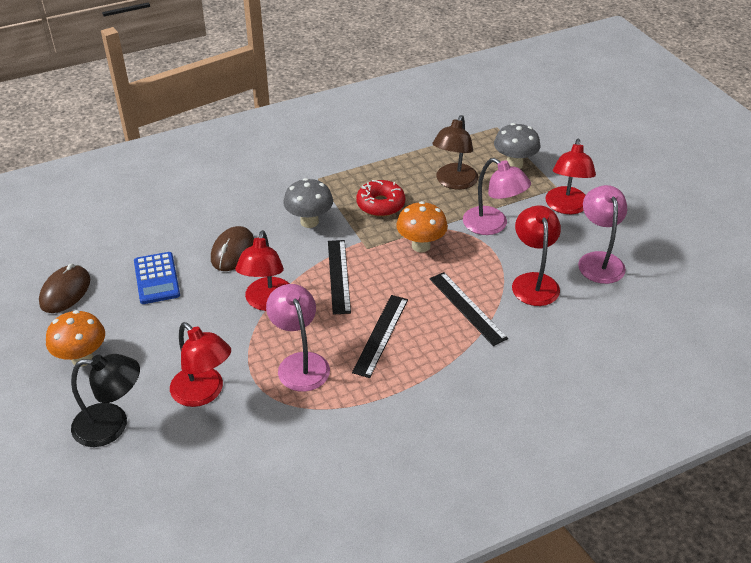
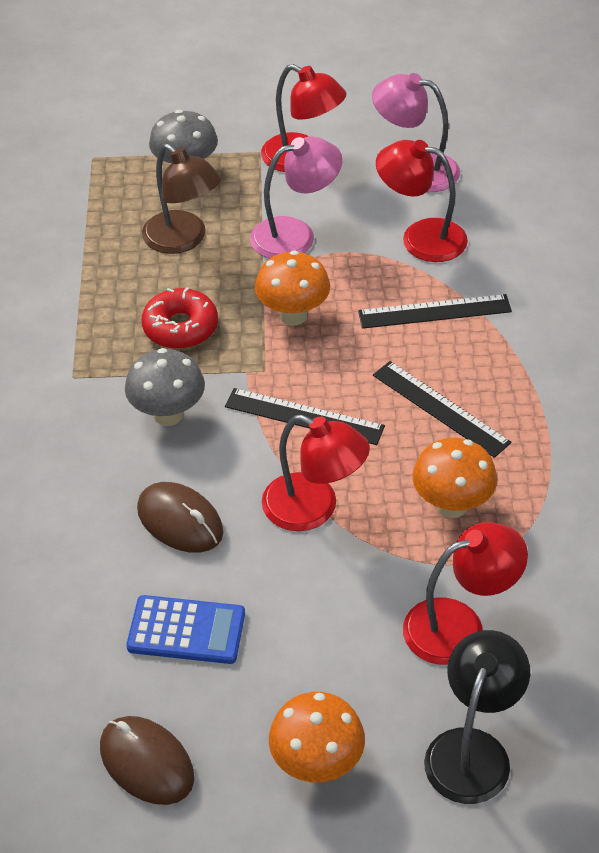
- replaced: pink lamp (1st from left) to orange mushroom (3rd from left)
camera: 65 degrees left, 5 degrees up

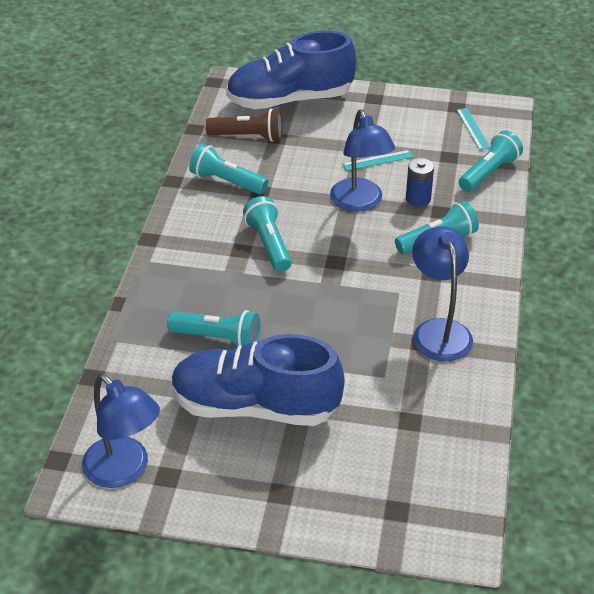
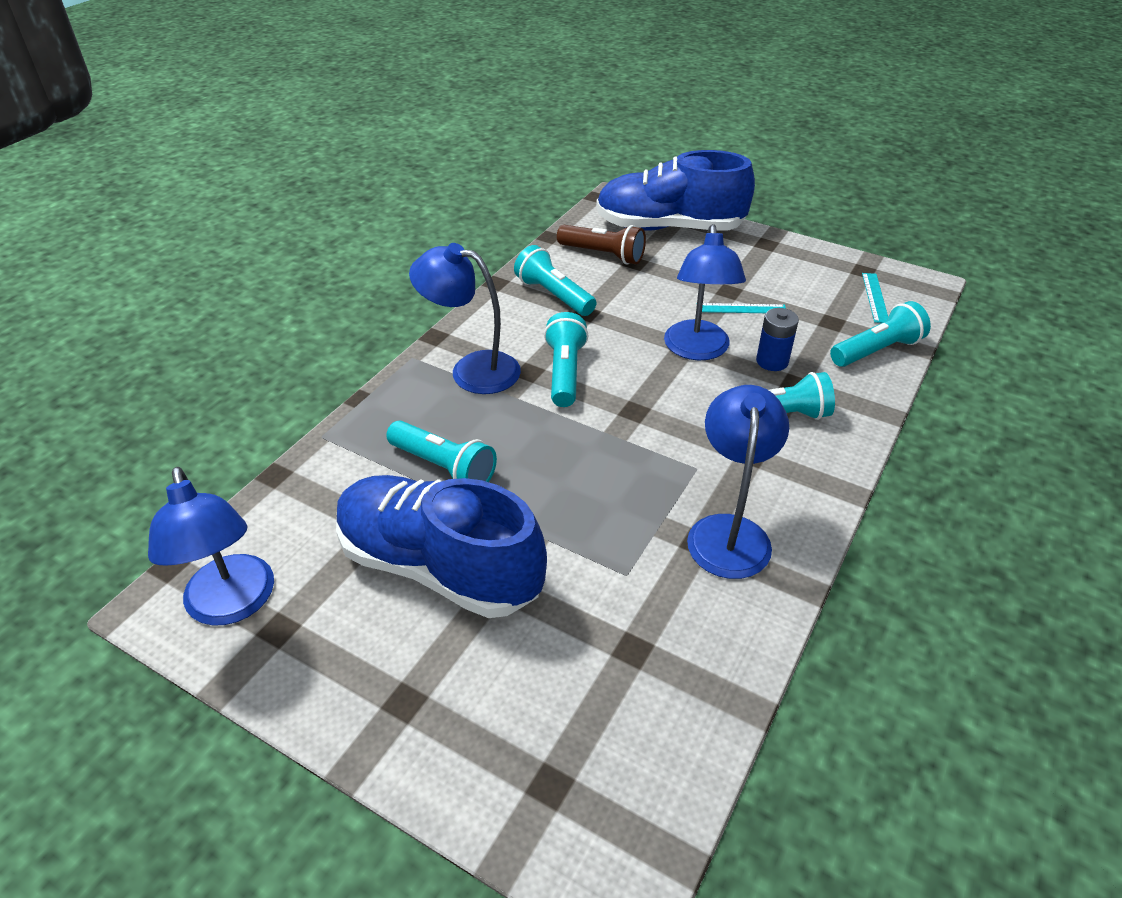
- added: blue lamp (2nd from left)
camera: 20 degrees right, 0 degrees up

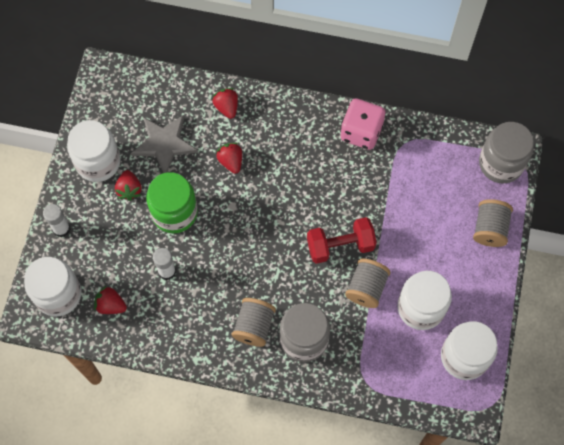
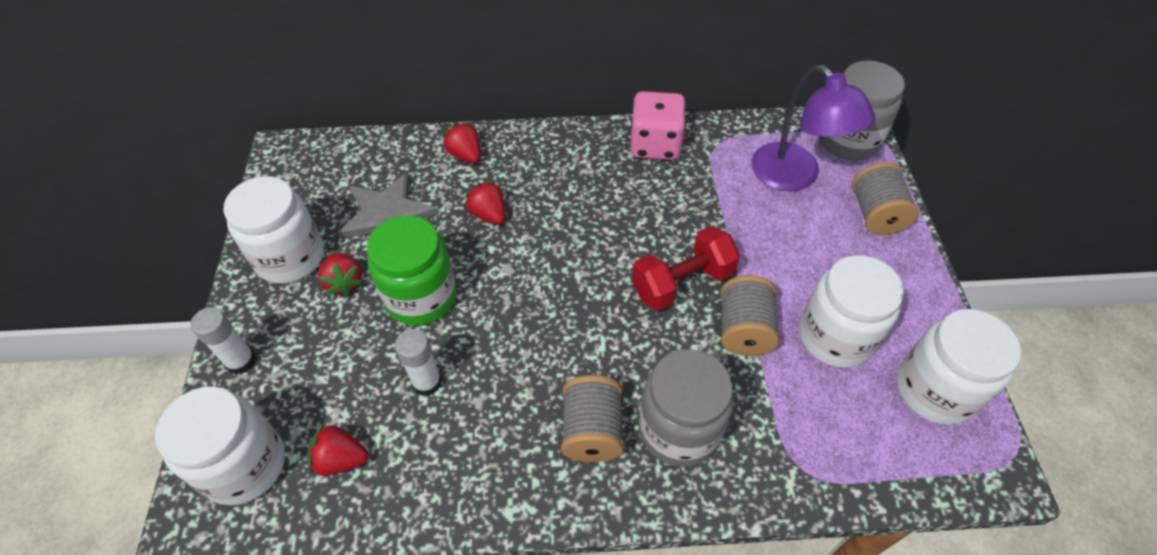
- added: purple lamp
camera: 15 degrees left, 15 degrees down

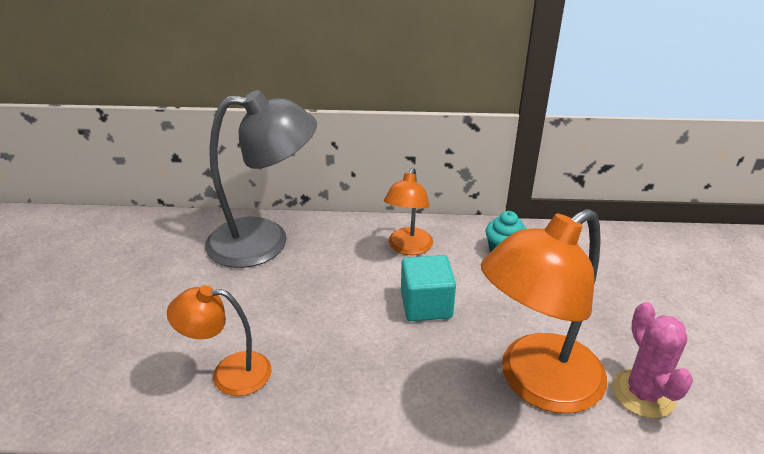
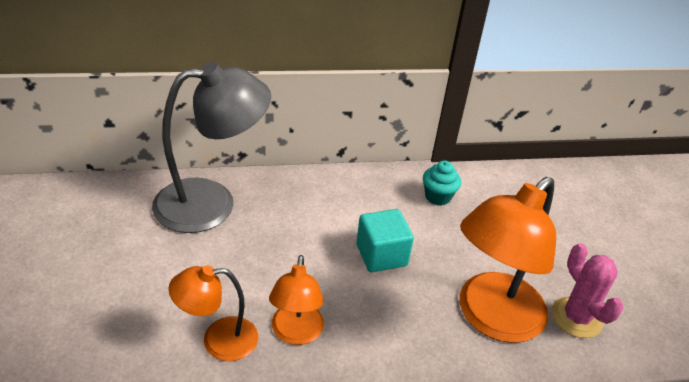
- moved: orange lamp (2nd from left)
camera: 15 degrees left, 5 degrees up

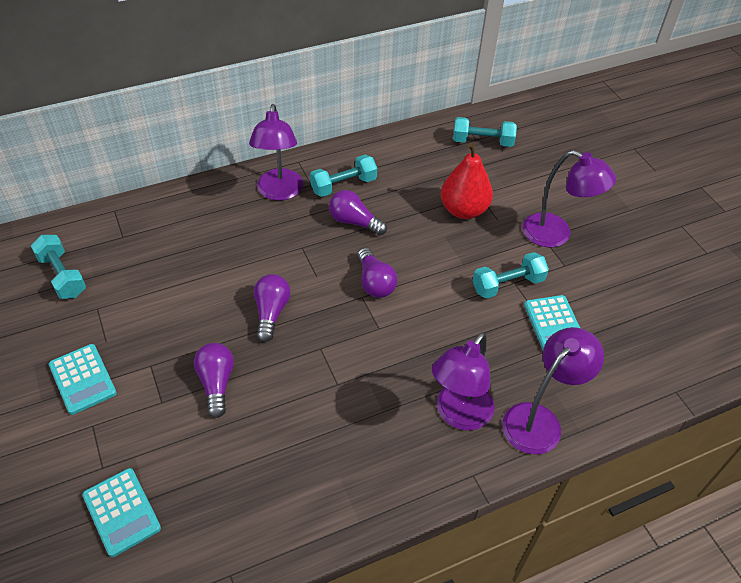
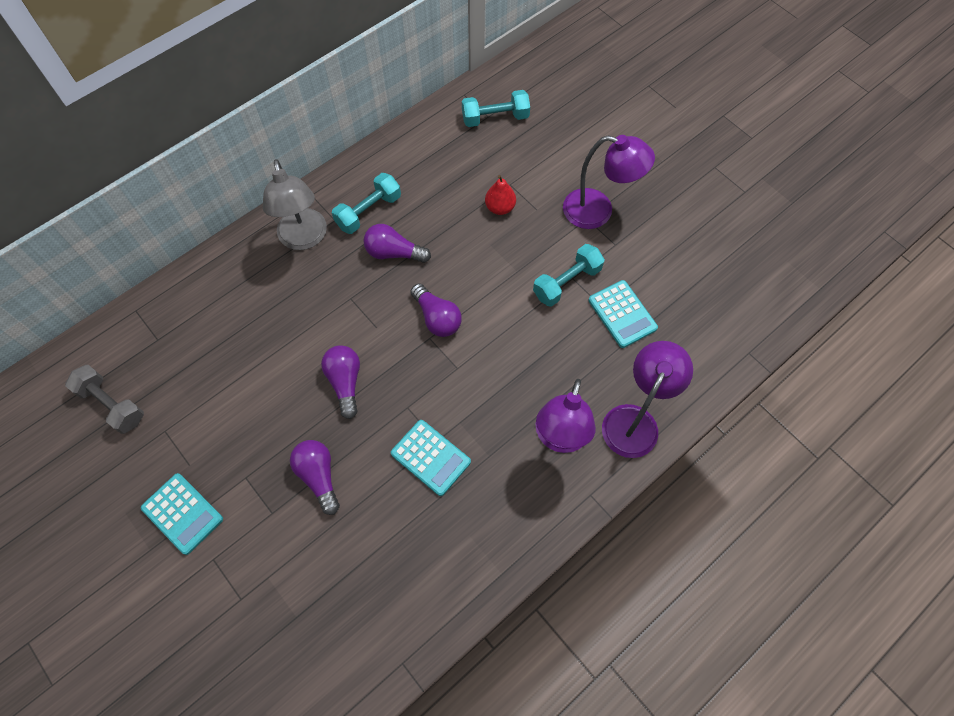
- recoloured: turquoise dumbbell (1st from left) to grey dumbbell
- moved: turquoise calculator (2nd from left)
- recoloured: purple lamp (1st from left) to grey lamp
- resized: red pear x0.58
camera: 15 degrees left, 15 degrees up

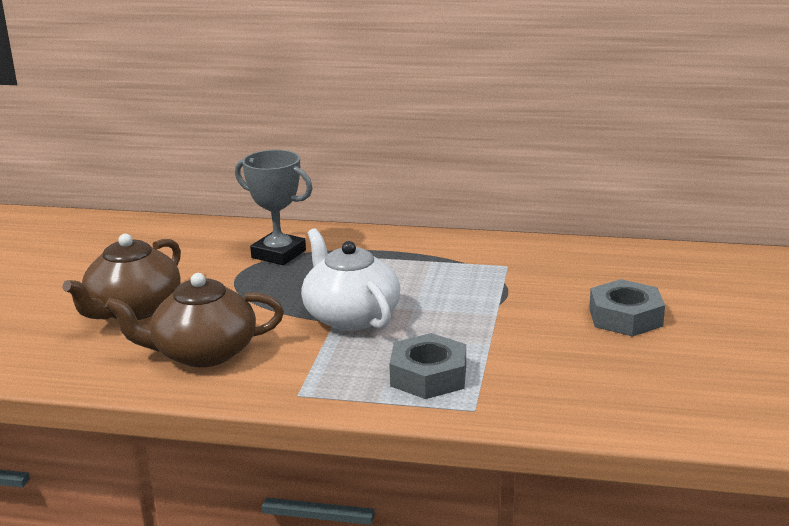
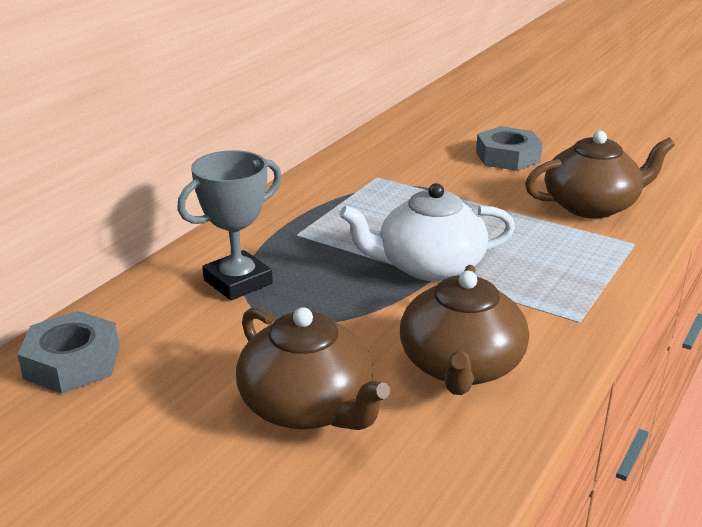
- moved: grey nut (1st from left)
- added: brown teapot (3rd from left)
camera: 70 degrees left, 5 degrees up

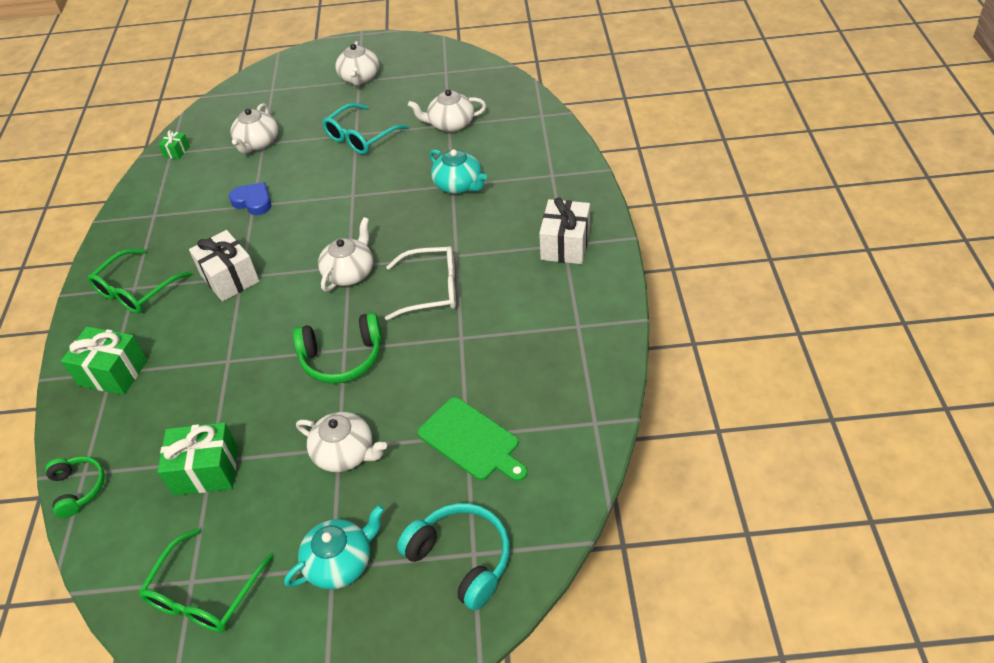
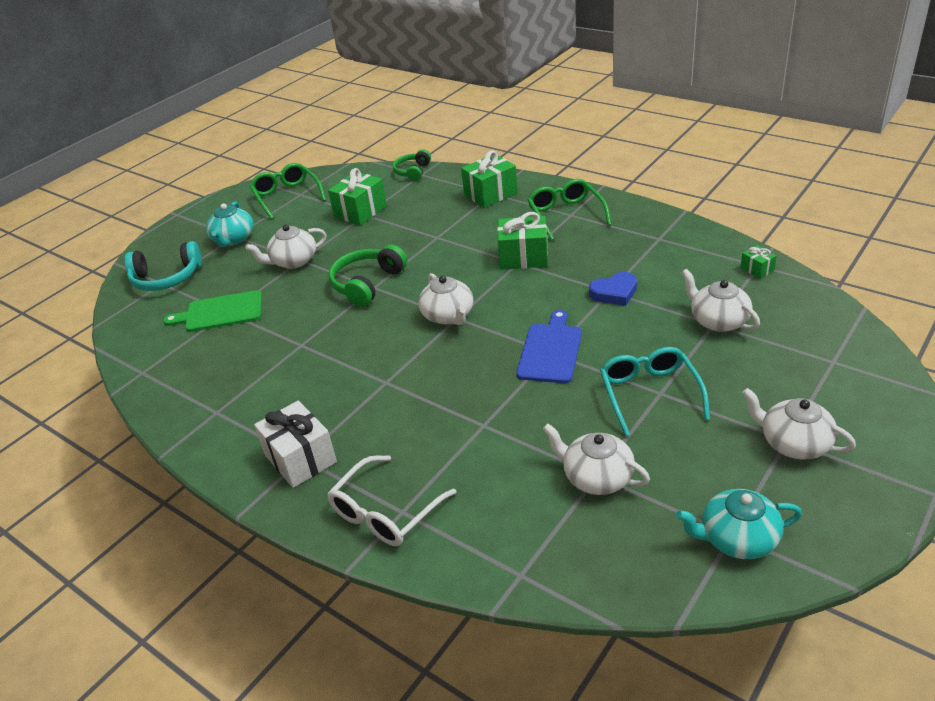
- turned: green headphones (1st from left in the first image) 90 degrees clockwise
- recoloured: white gift (1st from left) to green gift (3rd from left)
- moved: white glasses
- turned: white teapot (5th from left in the first image) 90 degrees counterclockwise
- moved: turquoise teapot (2nd from left)
- added: blue cutting board
camera: 130 degrees right, 10 degrees down

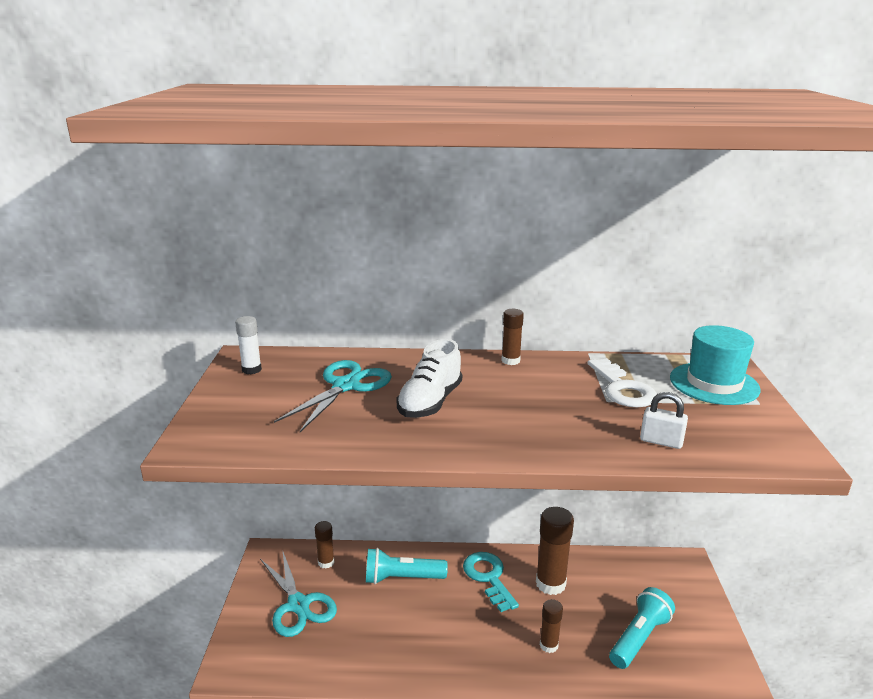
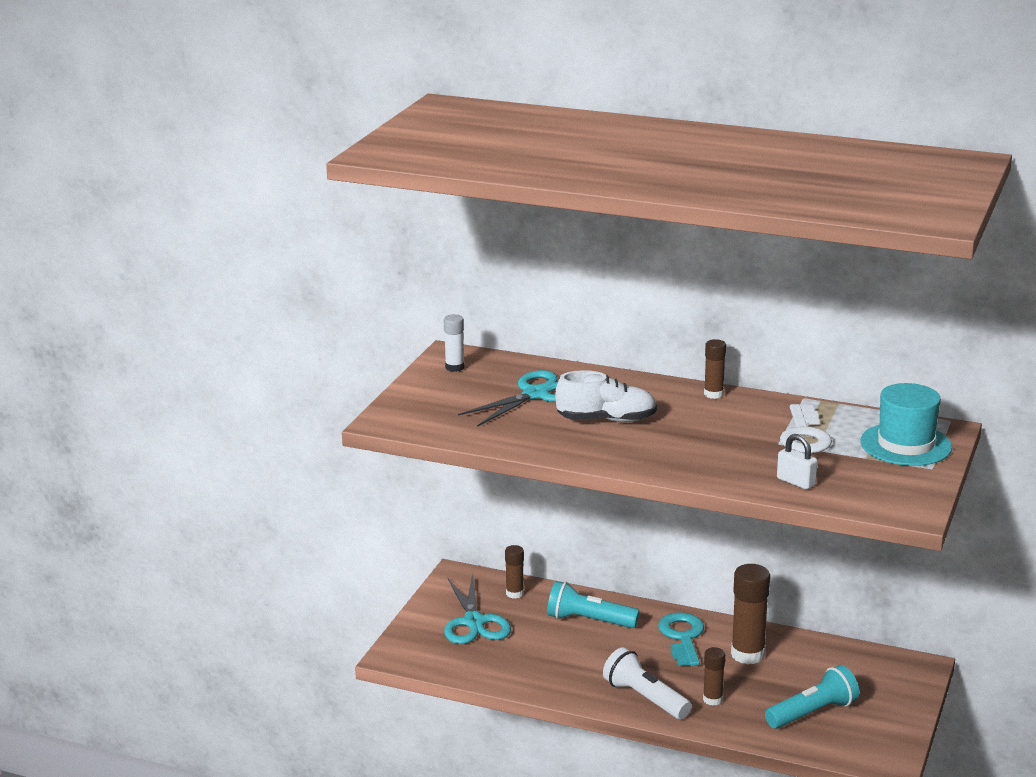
- turned: white shoe 135 degrees counterclockwise
- added: white flashlight
camera: 20 degrees right, 0 degrees up

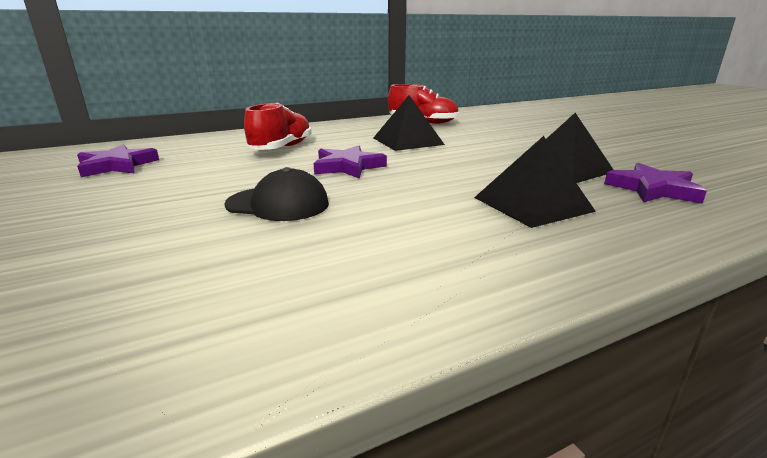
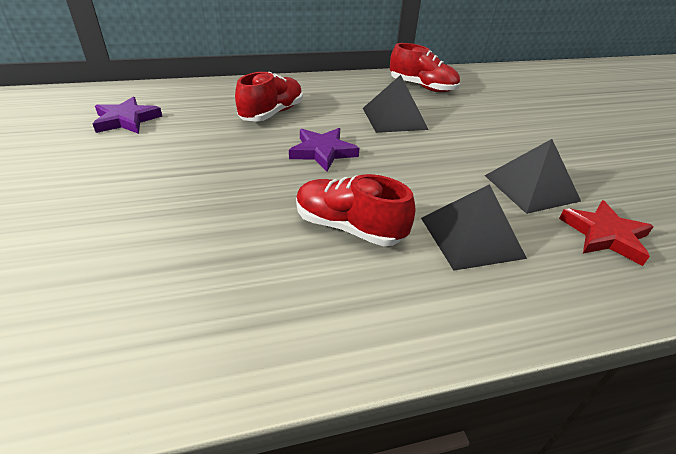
- removed: black cap
- recoloured: purple star (3rd from left) to red star
- added: red shoe (2nd from left)
camera: 10 degrees right, 15 degrees up

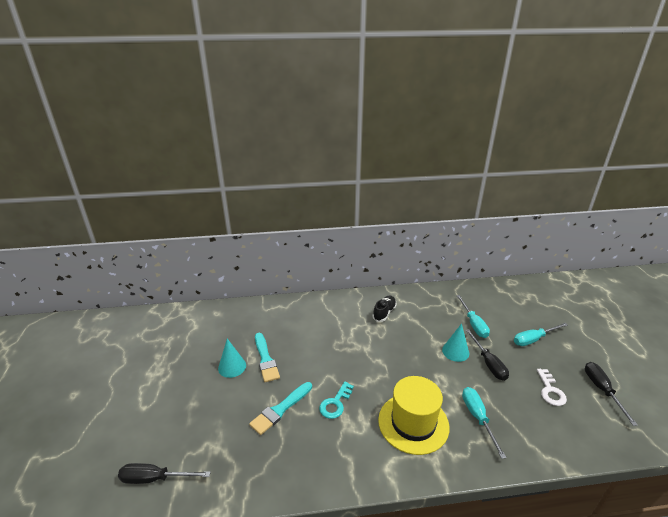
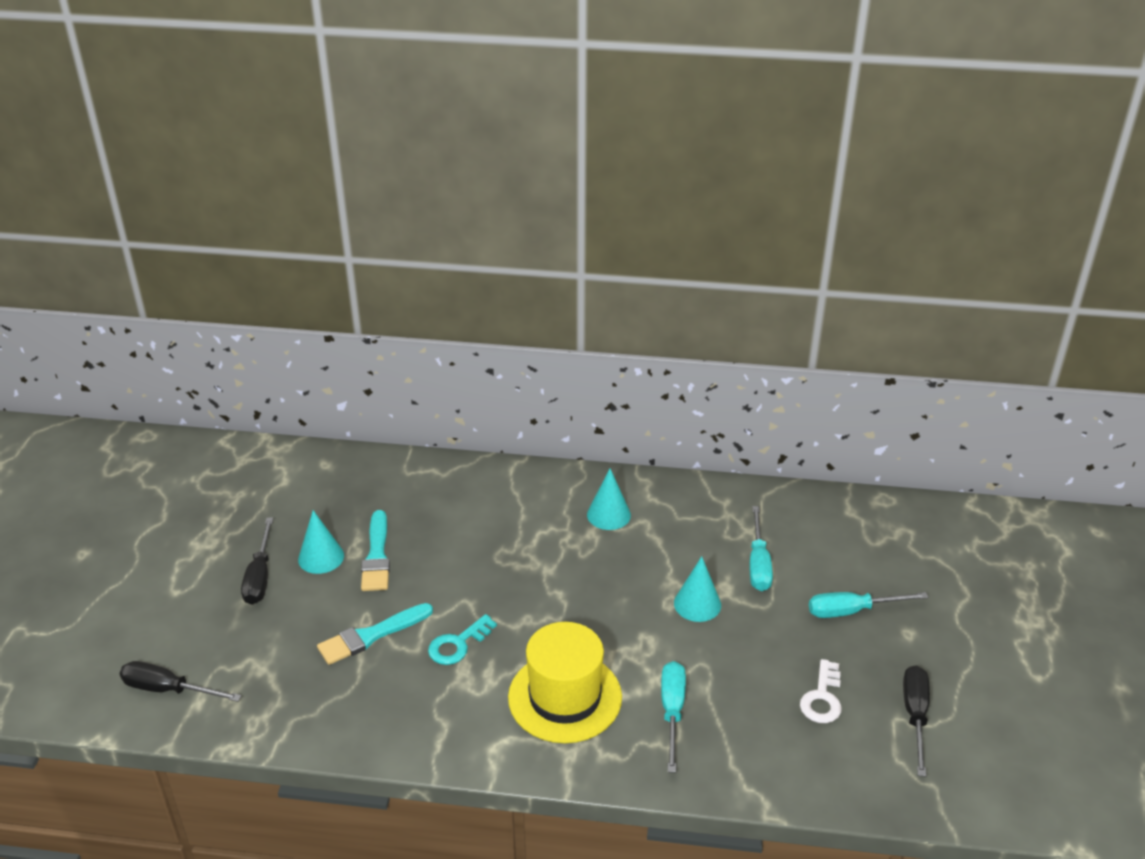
- replaced: black shoe to turquoise cone (2nd from left)
- moved: black screwdriver (2nd from left)
camera: 15 degrees right, 5 degrees up

